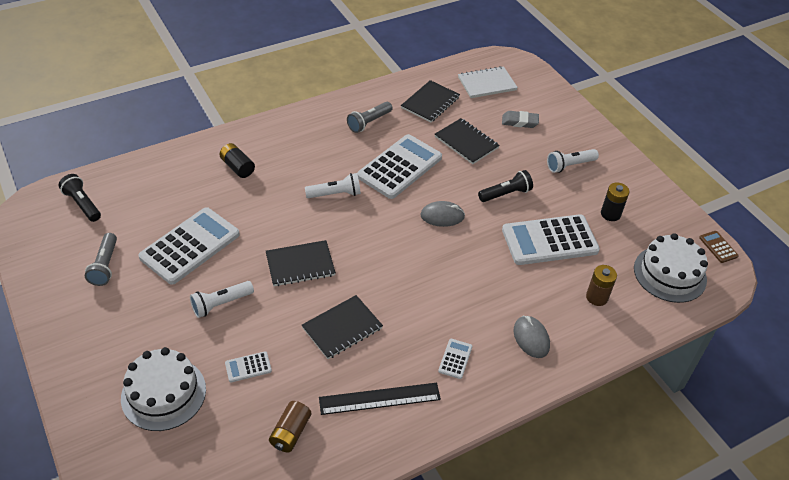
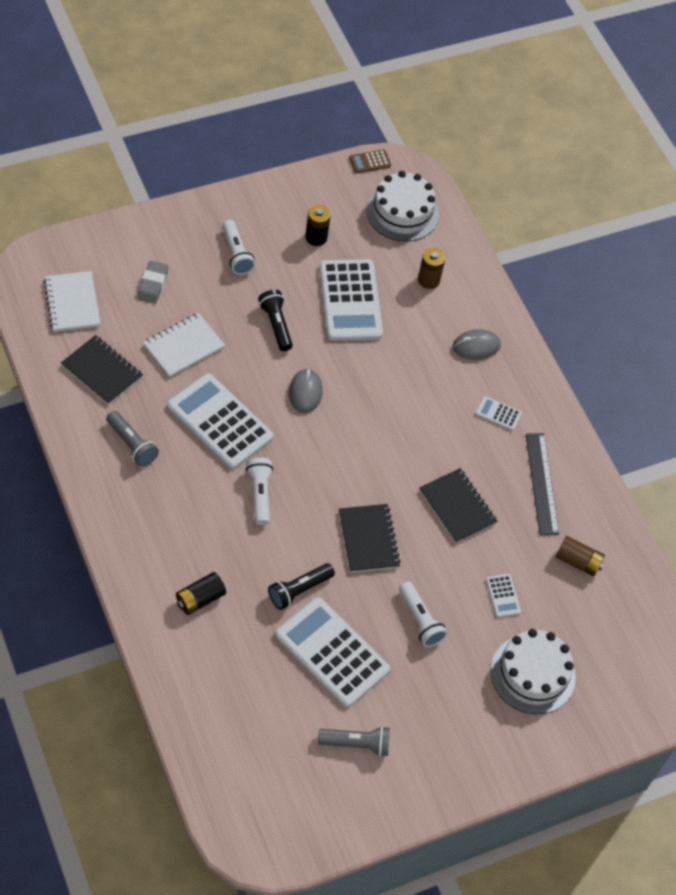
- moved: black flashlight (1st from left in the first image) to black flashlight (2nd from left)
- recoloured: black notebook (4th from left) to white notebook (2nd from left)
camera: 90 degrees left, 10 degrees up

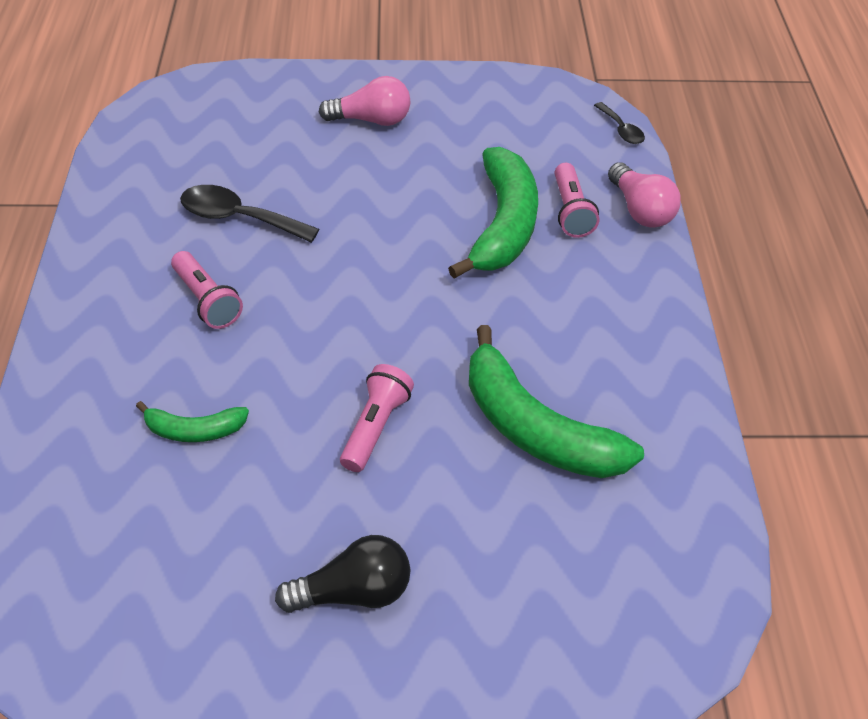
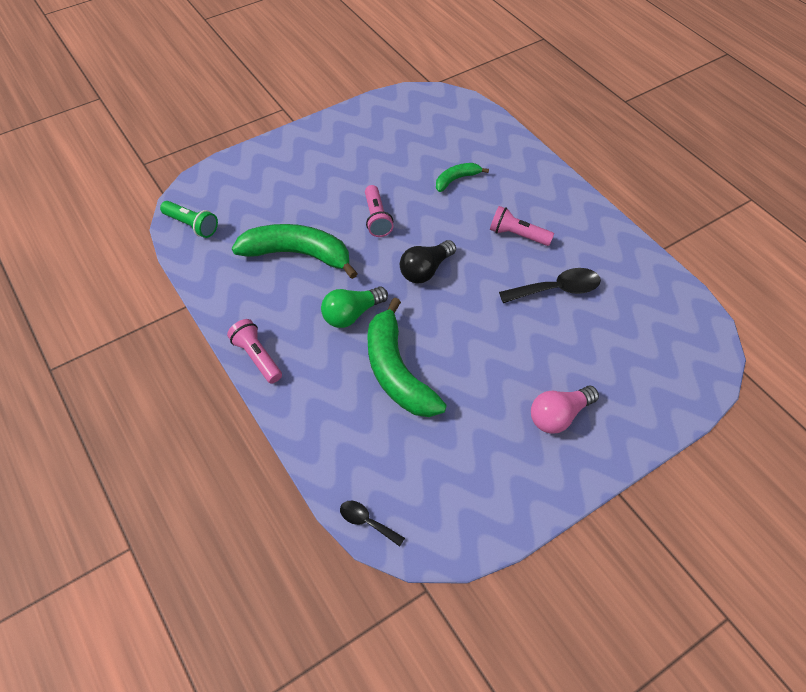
- moved: black light bulb
- moved: pink flashlight (3rd from left in the first image) to pink flashlight (1st from left)
- removed: pink light bulb (2nd from left)
- added: green flashlight
- added: green light bulb
camera: 150 degrees right, 5 degrees up

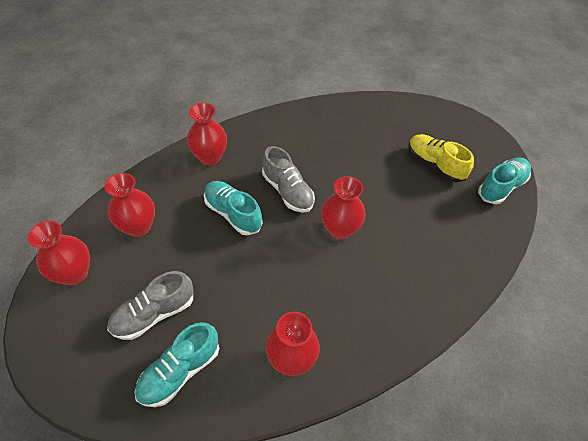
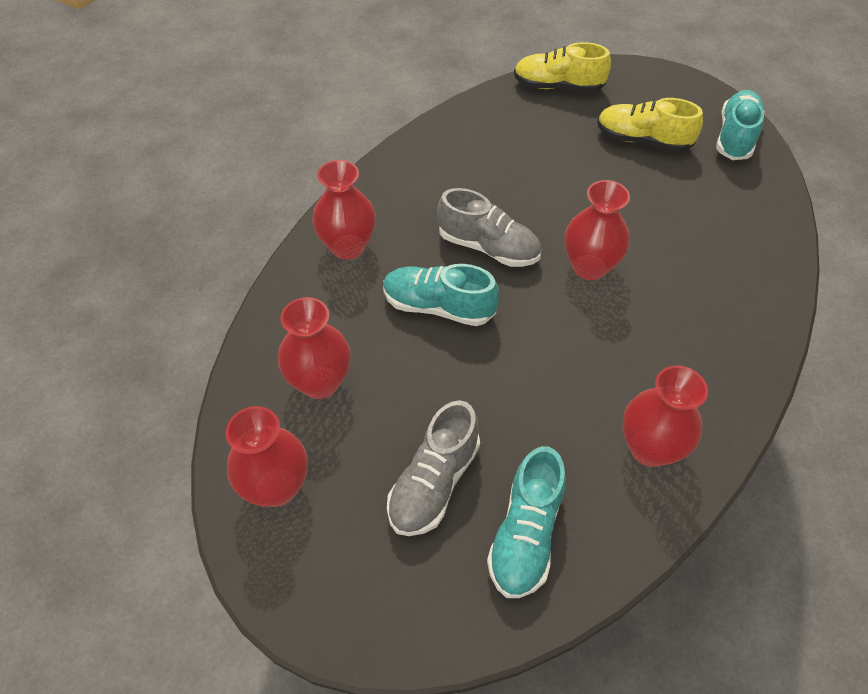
- added: yellow shoe (1st from left)
camera: 25 degrees left, 0 degrees up

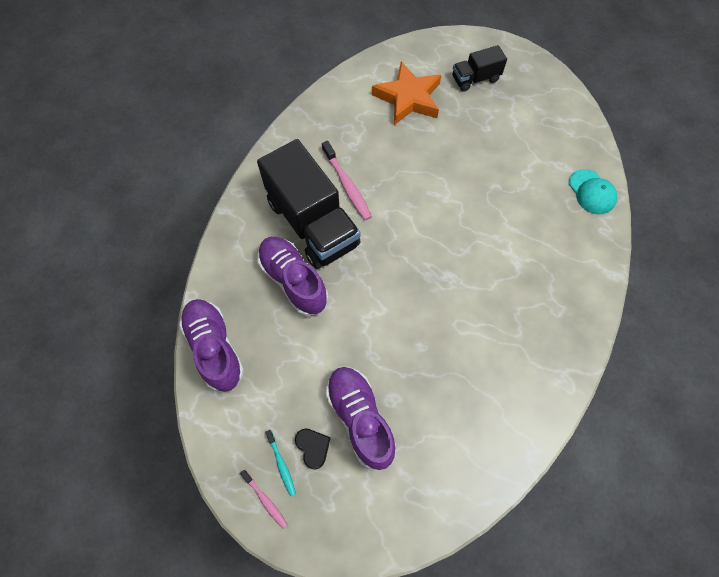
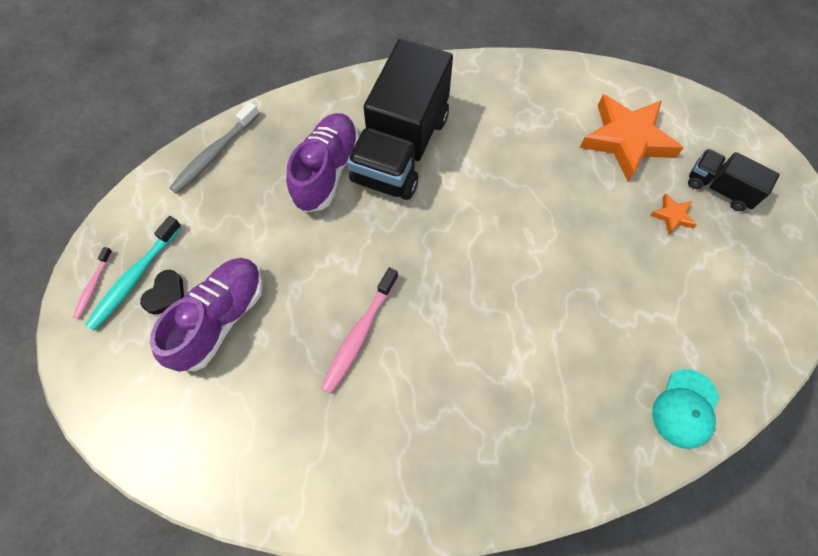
- replaced: purple shoe (1st from left) to grey toothbrush
- resized: turquoise toothbrush x1.76
- moved: pink toothbrush (2nd from left)
- added: orange star (2nd from left)
camera: 55 degrees right, 0 degrees up

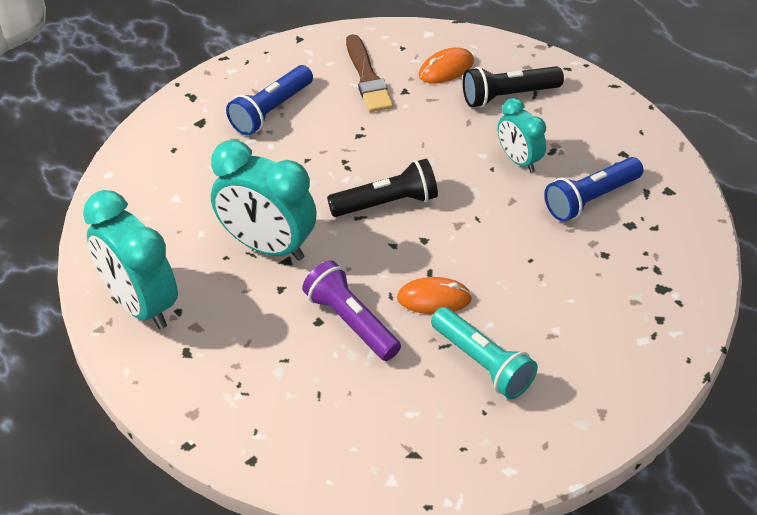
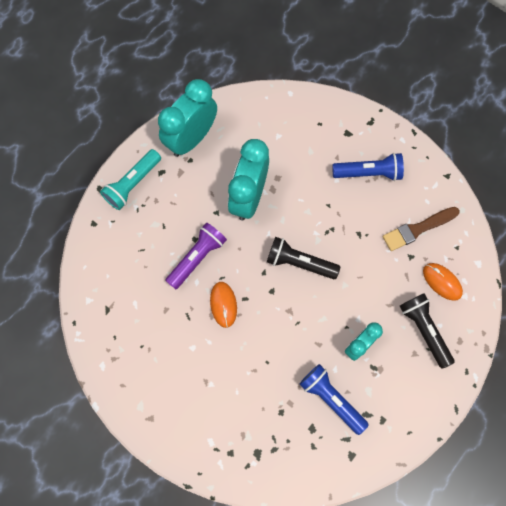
- turned: blue flashlight (1st from left in the first image) 150 degrees clockwise
- turned: black flashlight (1st from left) 135 degrees clockwise
- moved: turquoise flashlight
camera: 80 degrees right, 25 degrees up

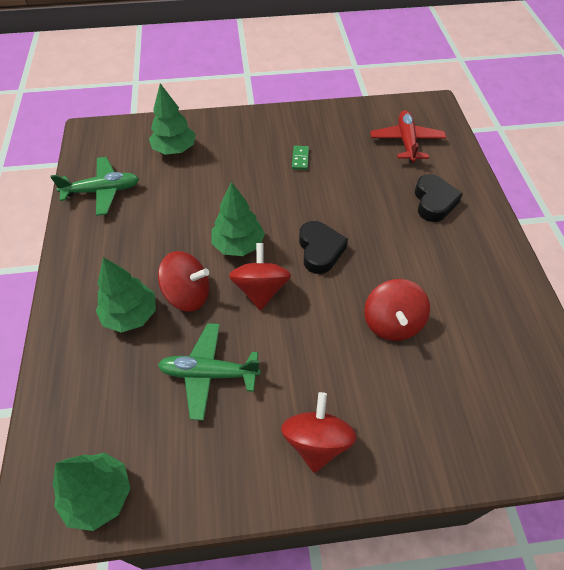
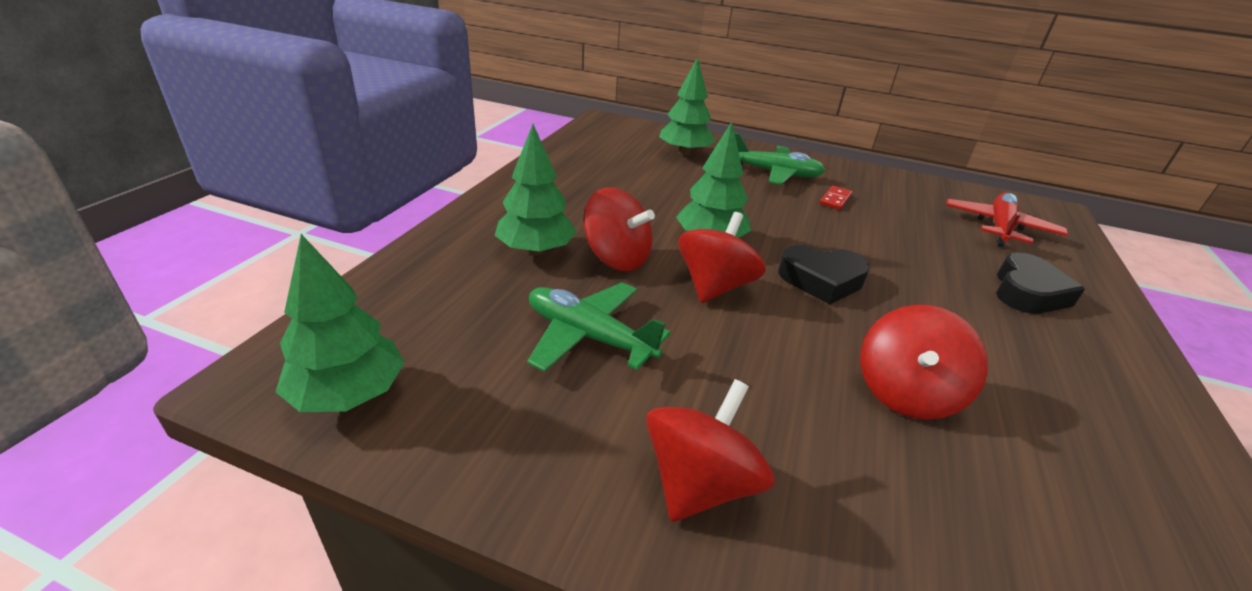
- moved: green plane (1st from left in the first image) to green plane (2nd from left)
- recoloured: green domino to red domino
- turned: black heart (1st from left) 75 degrees clockwise
camera: 25 degrees right, 20 degrees down

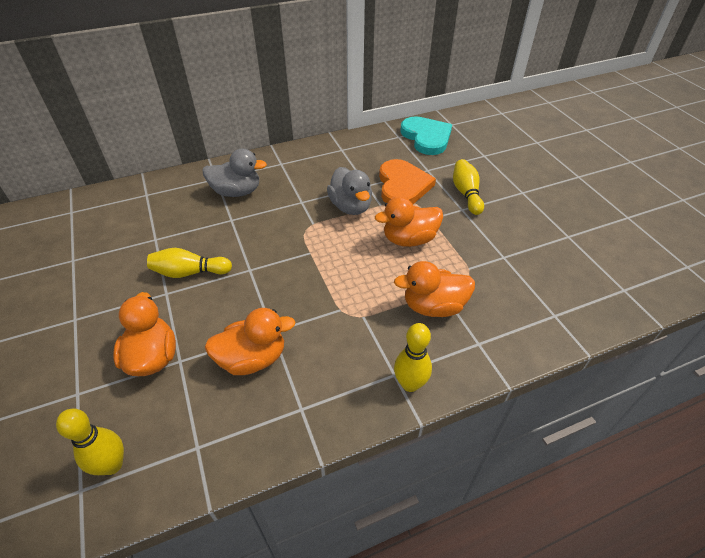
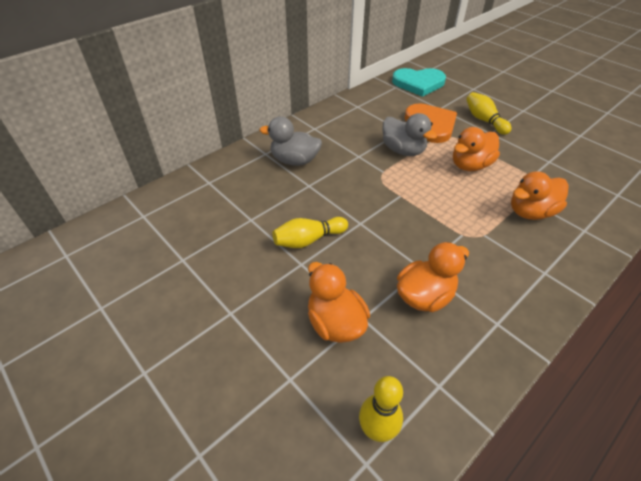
- turned: grey duck (1st from left) 150 degrees counterclockwise
- removed: yellow bowling pin (3rd from left)
- turned: turquoise heart 135 degrees clockwise
camera: 20 degrees left, 0 degrees up

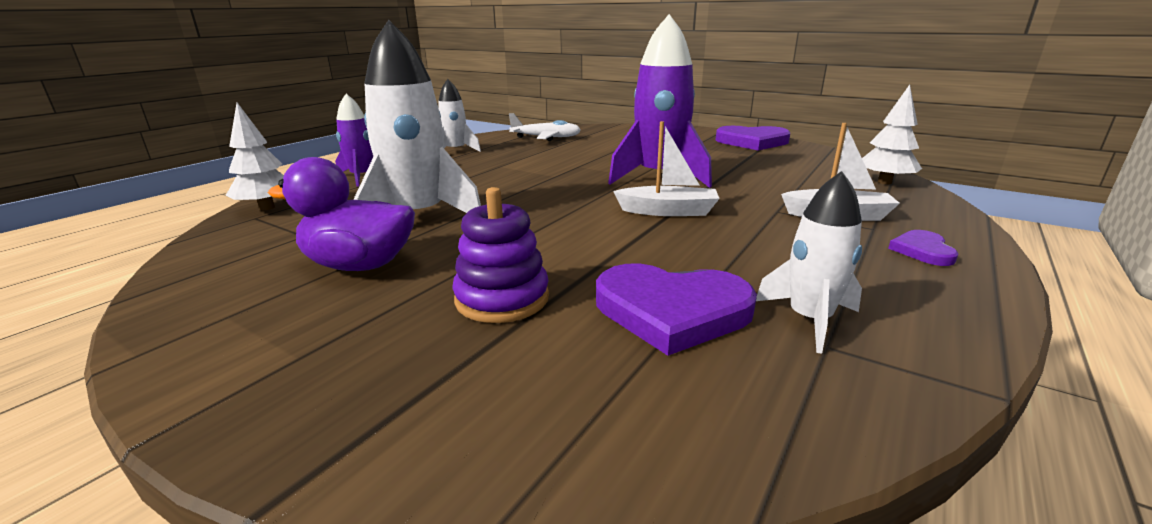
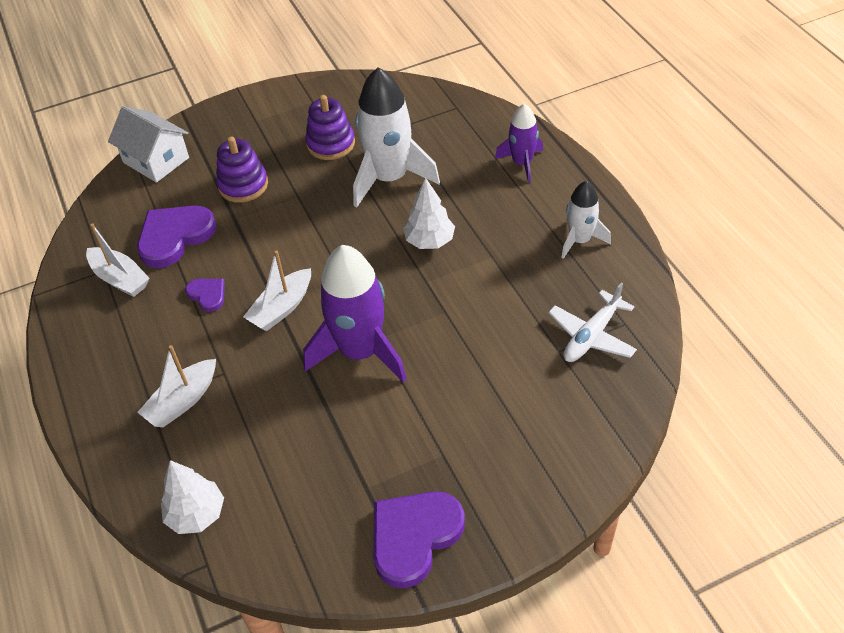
- moved: white tree (1st from left in the first image) to white tree (2nd from left)
- replaced: purple duck to purple stacking toy (2nd from left)
- replaced: white rocket (3rd from left) to white boat (1st from left)
- moved: purple heart (3rd from left in the first image) to purple heart (2nd from left)
- added: white house
camera: 125 degrees right, 25 degrees up

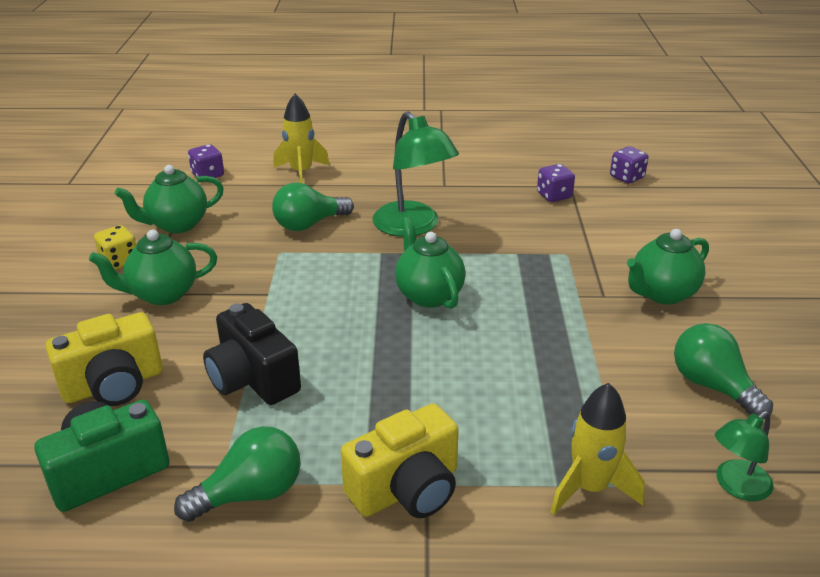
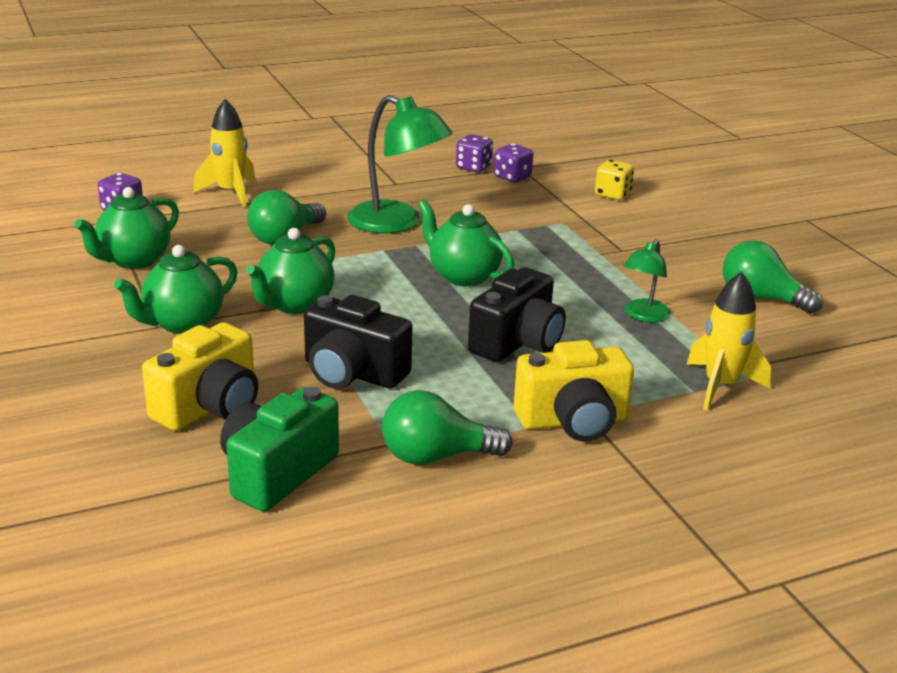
- moved: yellow dice
- turned: green light bulb (1st from left in the first image) 135 degrees counterclockwise
- turned: yellow camera (2nd from left) 45 degrees clockwise
- moved: purple dice (3rd from left in the first image) to purple dice (2nd from left)
- moved: green teapot (4th from left in the first image) to green teapot (3rd from left)
- moved: green lamp (2nd from left)
- added: black camera (2nd from left)
camera: 25 degrees left, 5 degrees down

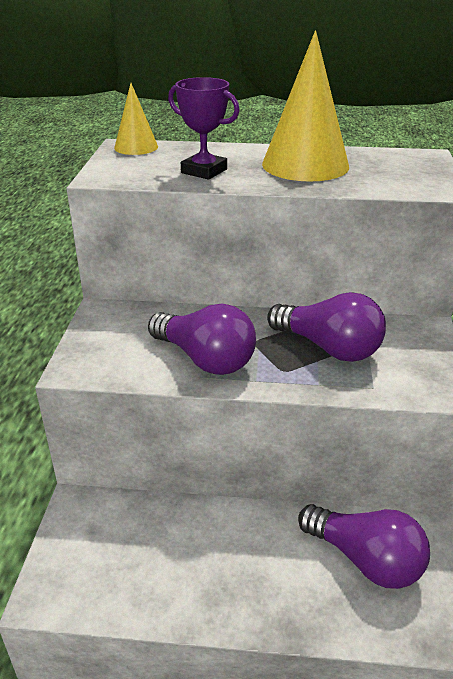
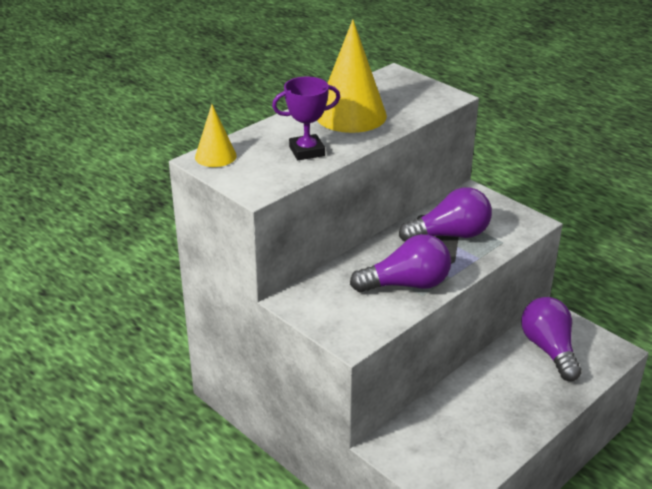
- turned: purple light bulb (3rd from left) 90 degrees counterclockwise
camera: 50 degrees left, 0 degrees up

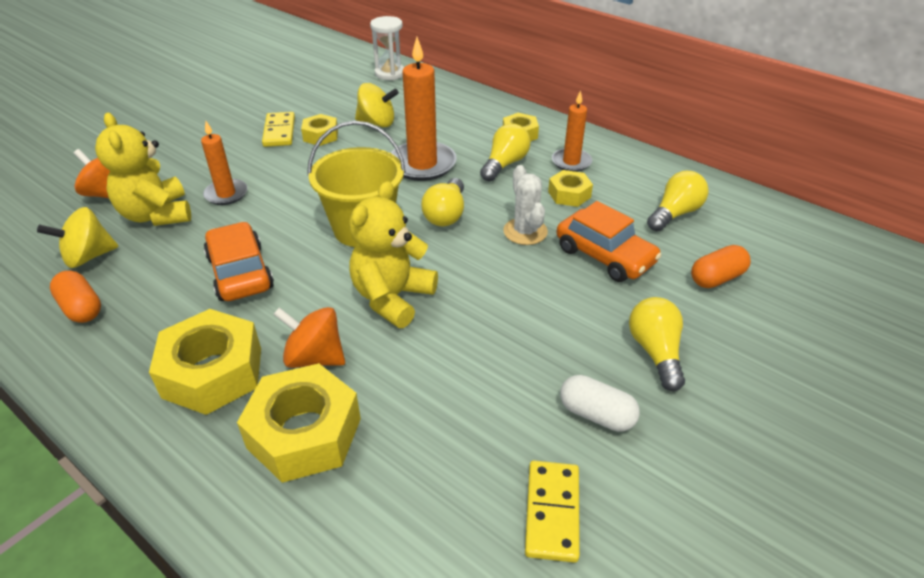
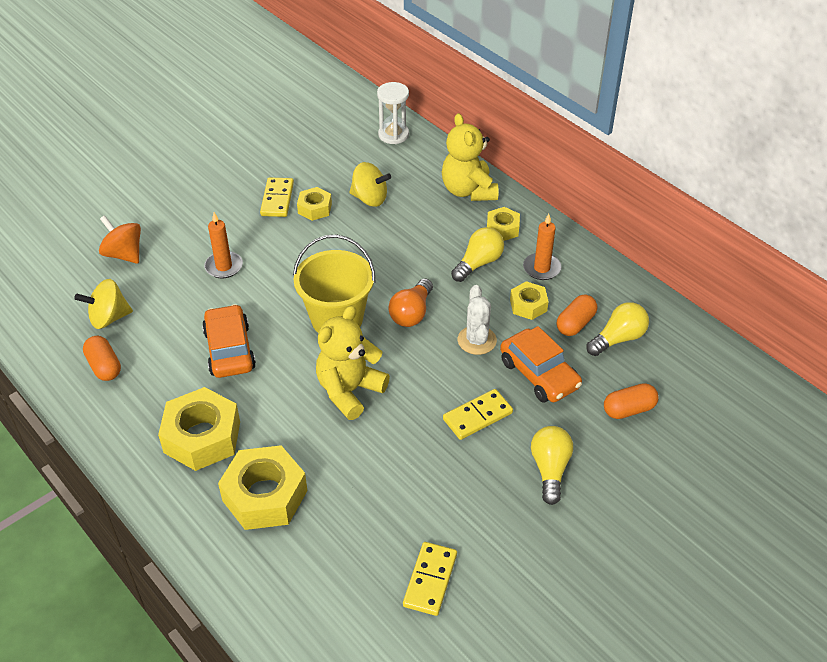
- moved: yellow teddy bear (1st from left in the first image) to yellow teddy bear (2nd from left)
- removed: orange spinning top (2nd from left)
- removed: orange candle (2nd from left)
- recoloured: yellow light bulb (1st from left) to orange light bulb
- removed: white capsule
- added: yellow domino (3rd from left)
- added: orange capsule (2nd from left)
camera: 10 degrees right, 5 degrees up

